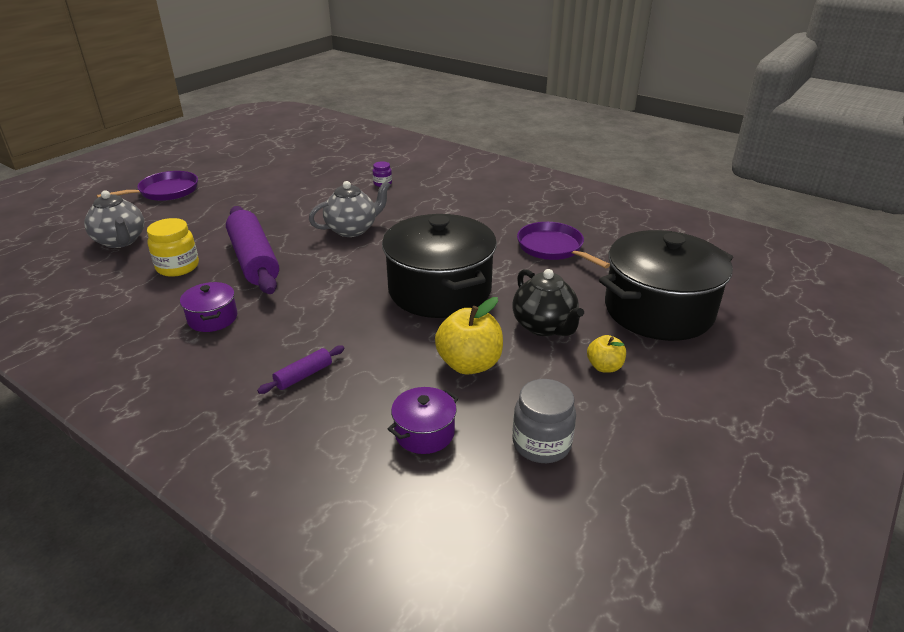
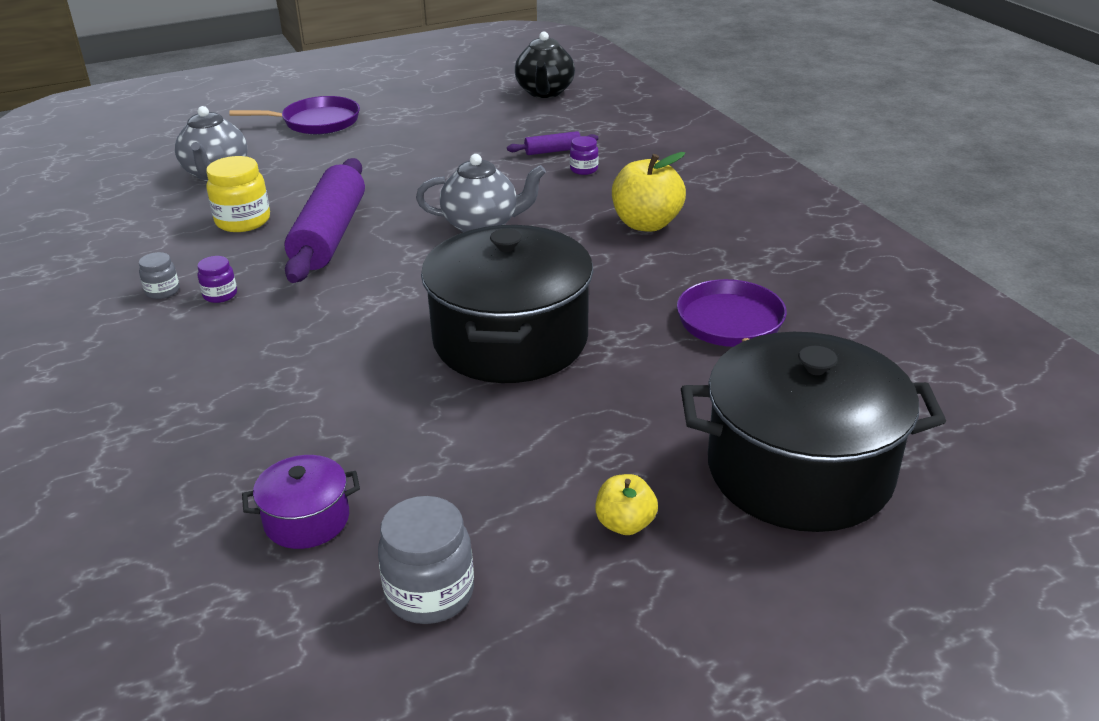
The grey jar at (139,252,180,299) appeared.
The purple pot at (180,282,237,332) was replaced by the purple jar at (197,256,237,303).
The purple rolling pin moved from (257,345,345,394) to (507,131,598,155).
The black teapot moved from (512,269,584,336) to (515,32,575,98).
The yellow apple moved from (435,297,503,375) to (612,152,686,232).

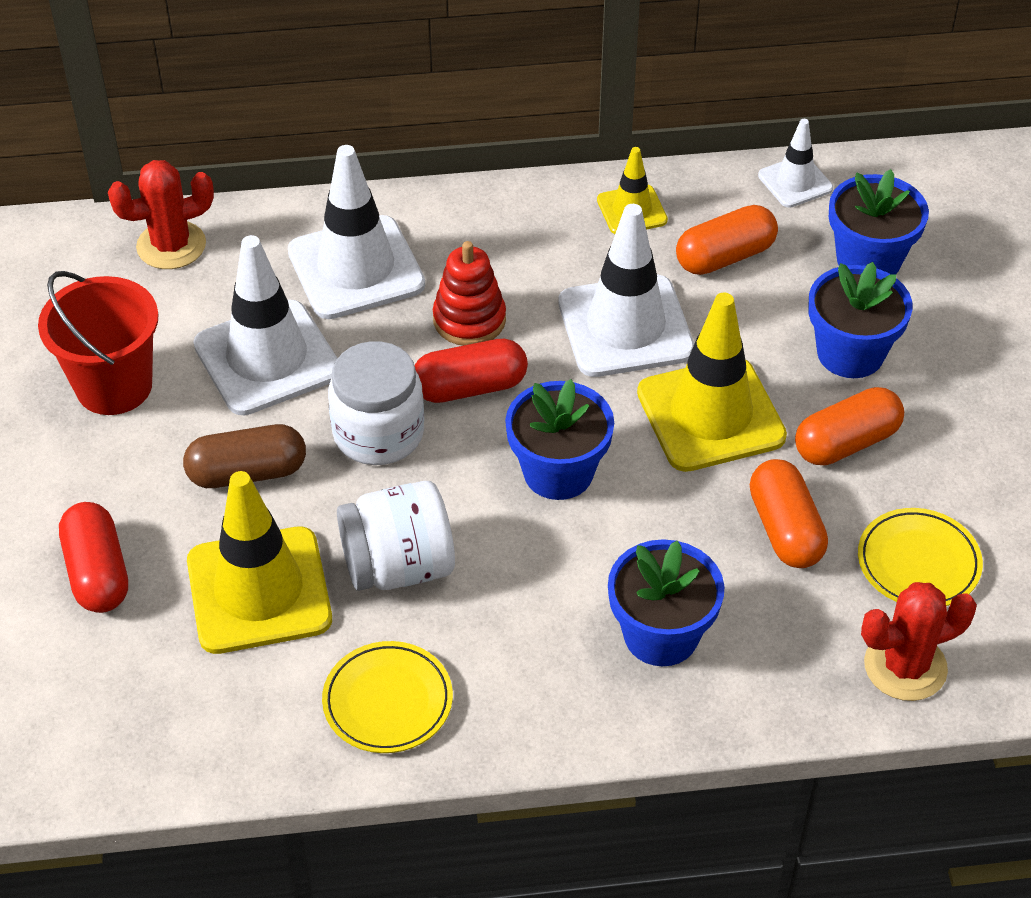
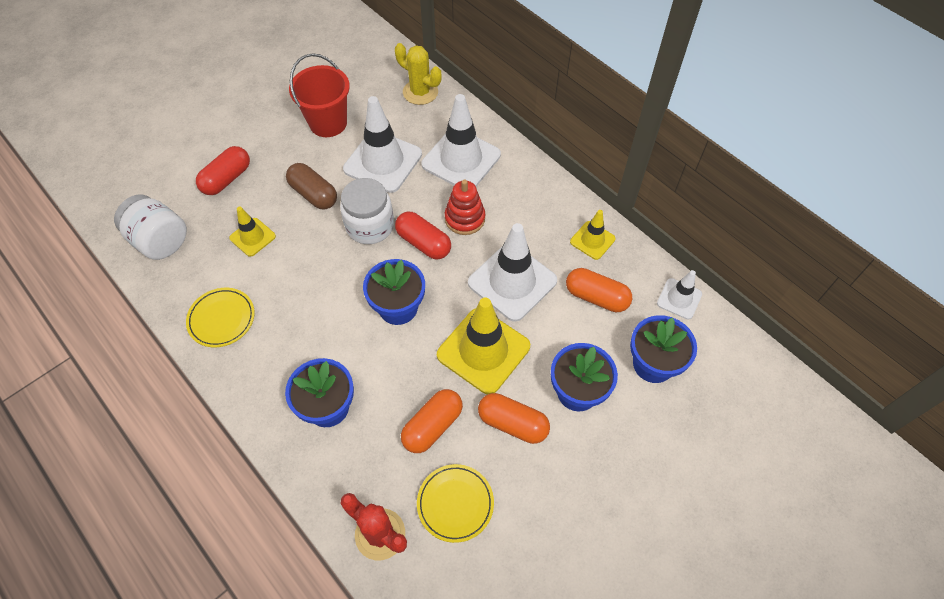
The white jar moved from (337,481,455,591) to (114,195,187,260).
The yellow traffic cone at (187,471,332,654) changed to 0.53 times the size.
The red cactus at (108,160,214,269) became the yellow cactus at (395,43,441,105).

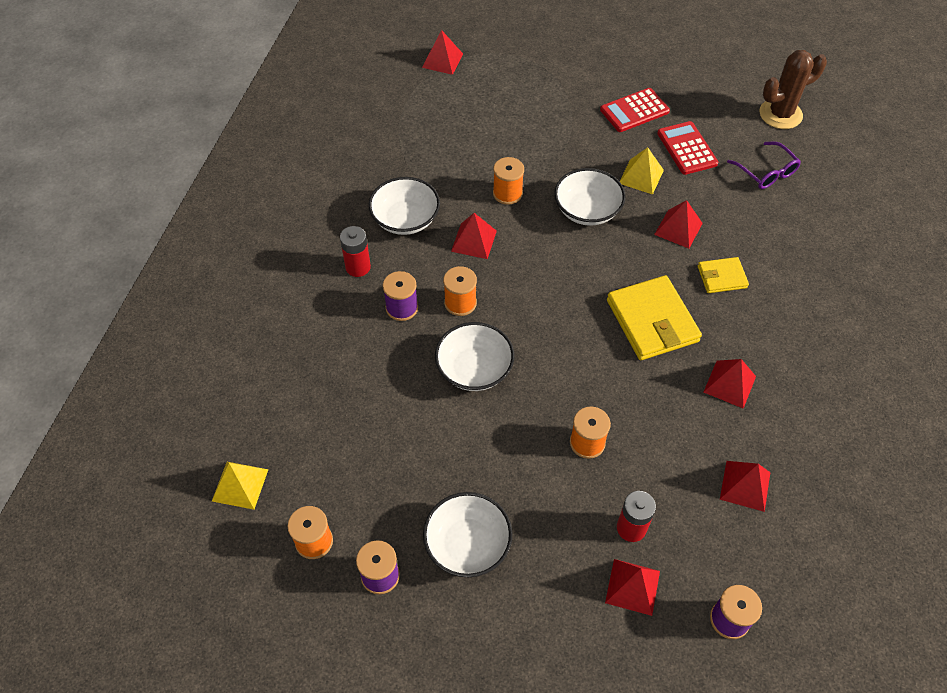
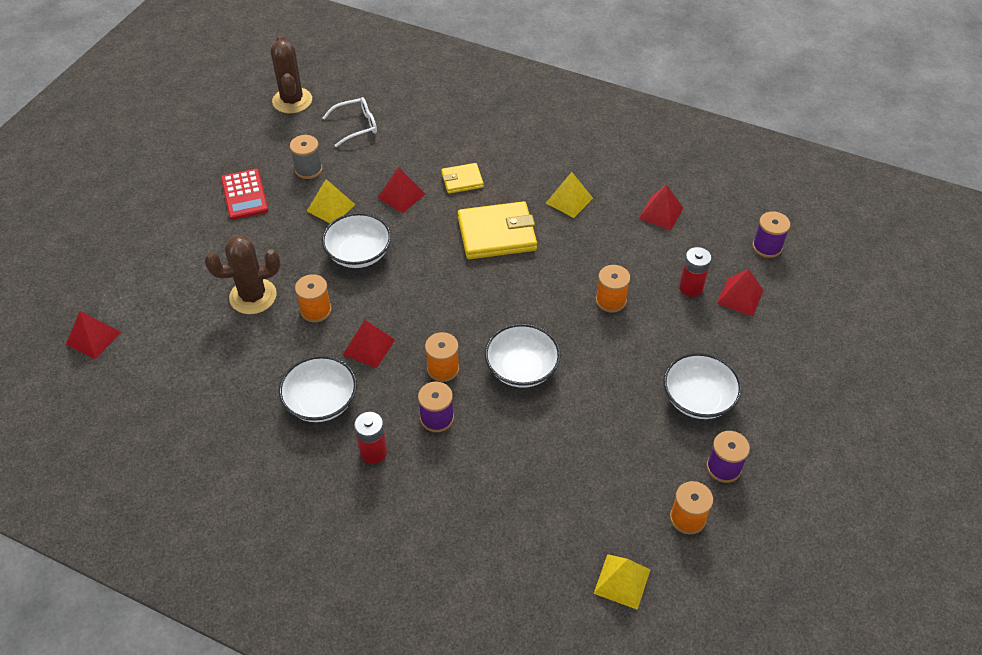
The brown cactus at (204,235,280,314) appeared.
The red calculator at (657,121,718,175) was replaced by the grey spool at (290,135,323,179).
The purple glasses at (727,142,801,189) became the white glasses at (323,97,377,147).
The yellow wallet at (698,257,749,293) turned 75 degrees clockwise.
The red pyramid at (704,359,756,409) became the yellow pyramid at (546,172,593,218).

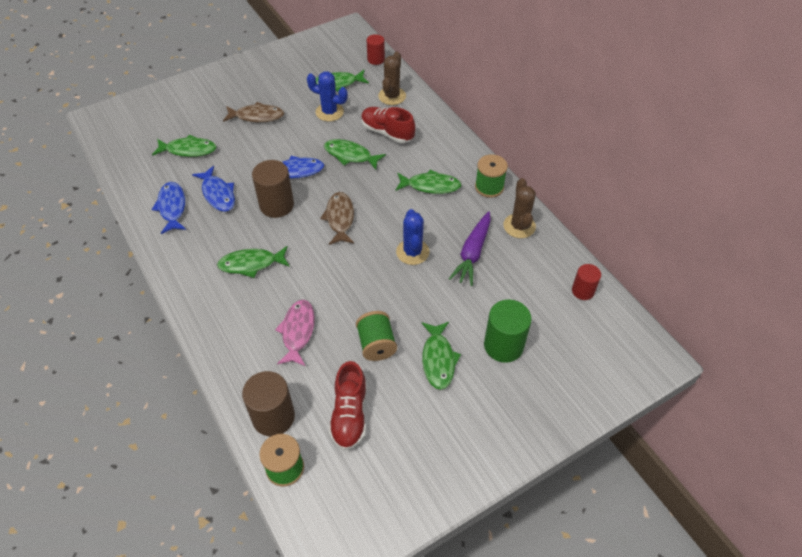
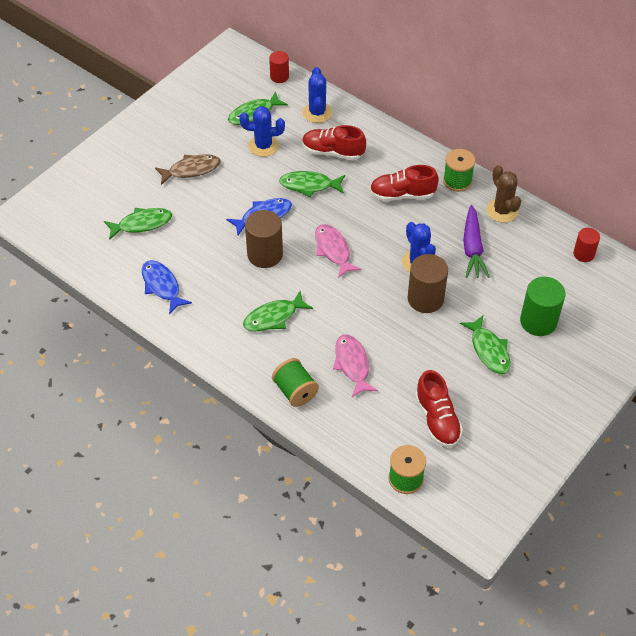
The green spool moved from (356,311,397,361) to (272,358,319,407).
The brown cactus at (378,52,406,105) became the blue cactus at (303,67,332,123).
The brown fish at (320,192,354,245) became the pink fish at (315,224,361,278).
The green fish at (395,169,461,194) was replaced by the red shoe at (370,165,439,201).
The brown cylinder moved from (242,371,295,436) to (407,254,448,313).
The blue fish at (192,166,235,212) disappeared.

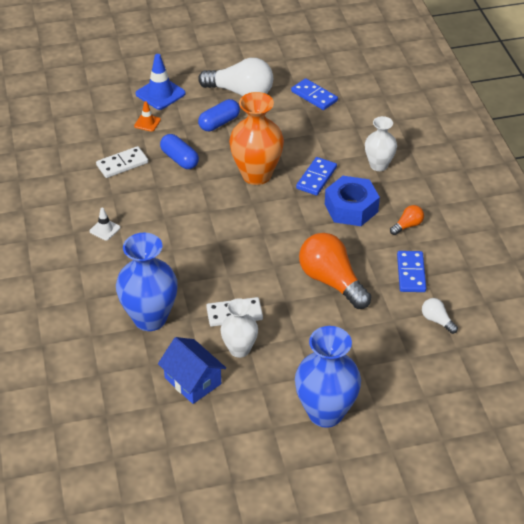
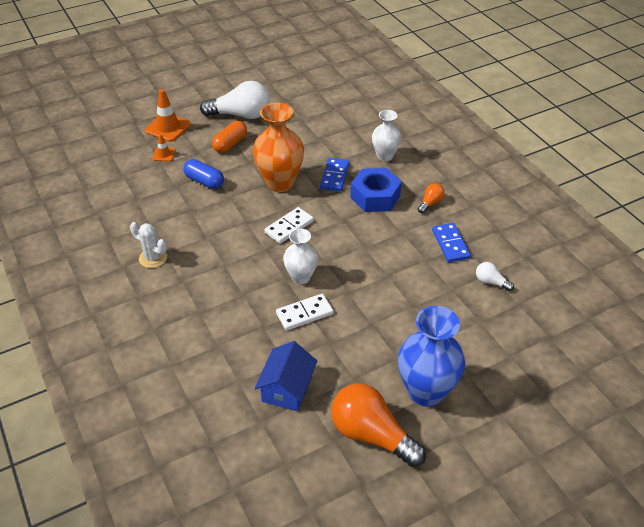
The white traffic cone at (90,208,120,241) was replaced by the white cactus at (130,222,167,268).
The blue traffic cone at (136,54,186,110) became the orange traffic cone at (145,89,191,142).
The blue capsule at (198,99,240,131) became the orange capsule at (212,121,247,153).
The blue house at (158,337,226,404) turned 75 degrees clockwise.
The white domino moved from (96,146,148,178) to (265,207,314,244).
The white vase moved from (220,298,258,358) to (283,228,318,285).
The orange light bulb moved from (299,233,371,309) to (331,383,426,467).
The blue vase at (116,233,178,331) disappeared.
The blue domino at (291,78,338,110) disappeared.

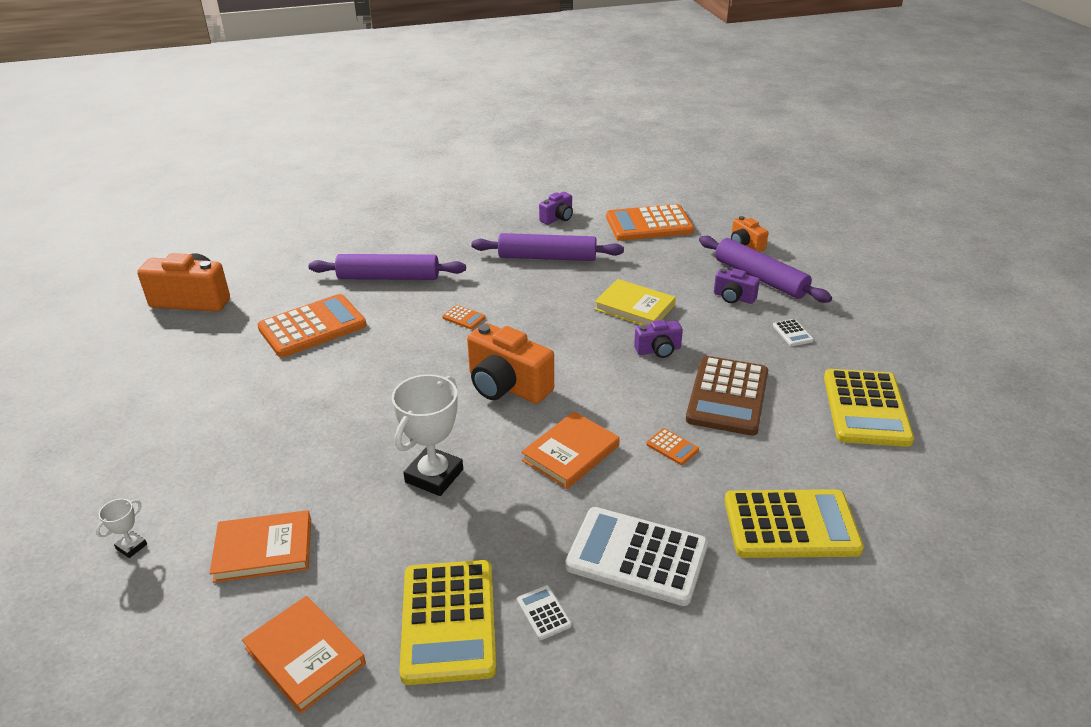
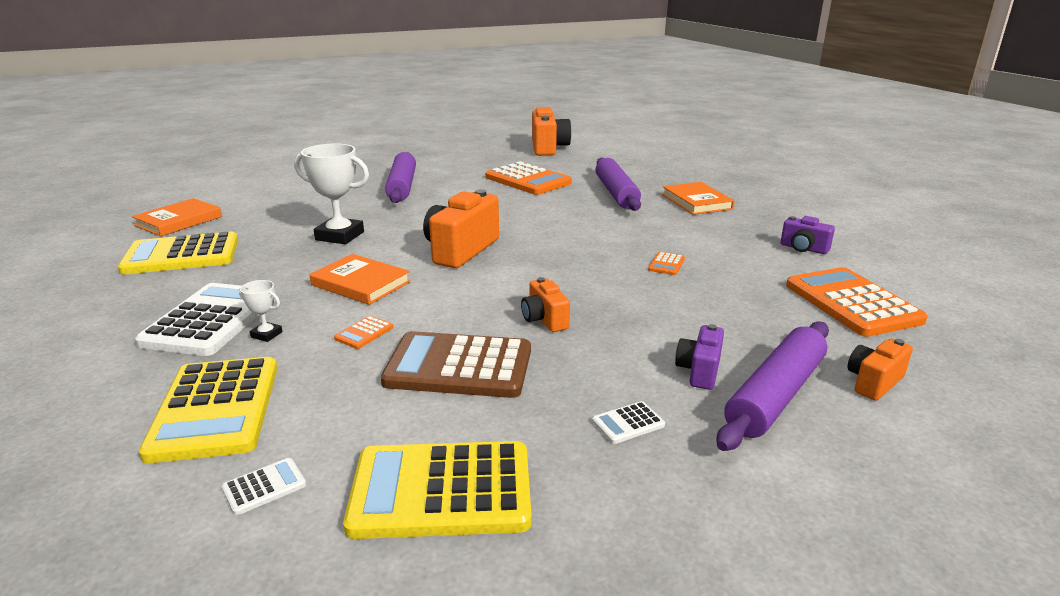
The white calculator moved from (517,585,572,640) to (222,458,306,515).
The white trophy moved from (96,499,147,558) to (239,280,283,342).
The purple rolling pin moved from (471,233,624,261) to (385,152,416,203).
The purple camera at (634,320,683,358) became the orange camera at (521,277,570,332).
The orange calculator moved from (442,305,486,329) to (648,252,685,275).
The orange book moved from (209,510,311,583) to (662,182,735,215).
The yellow book at (594,279,676,326) disappeared.

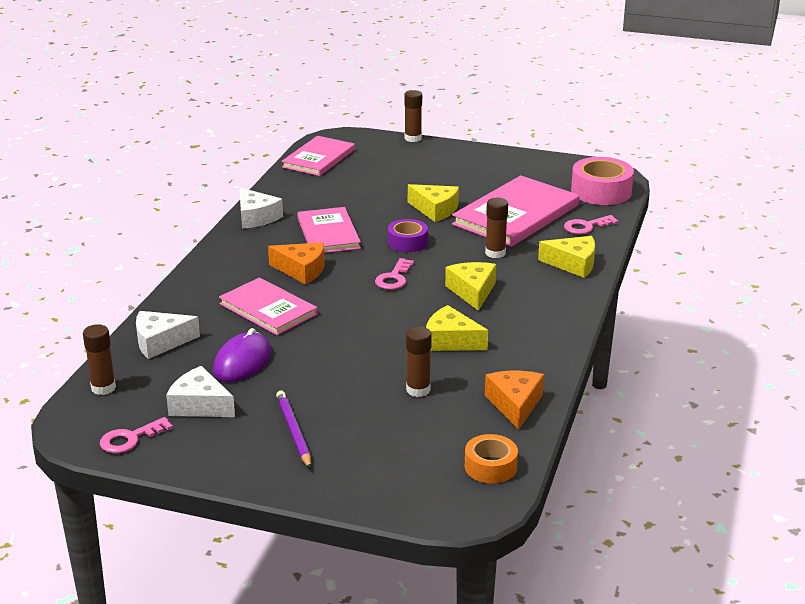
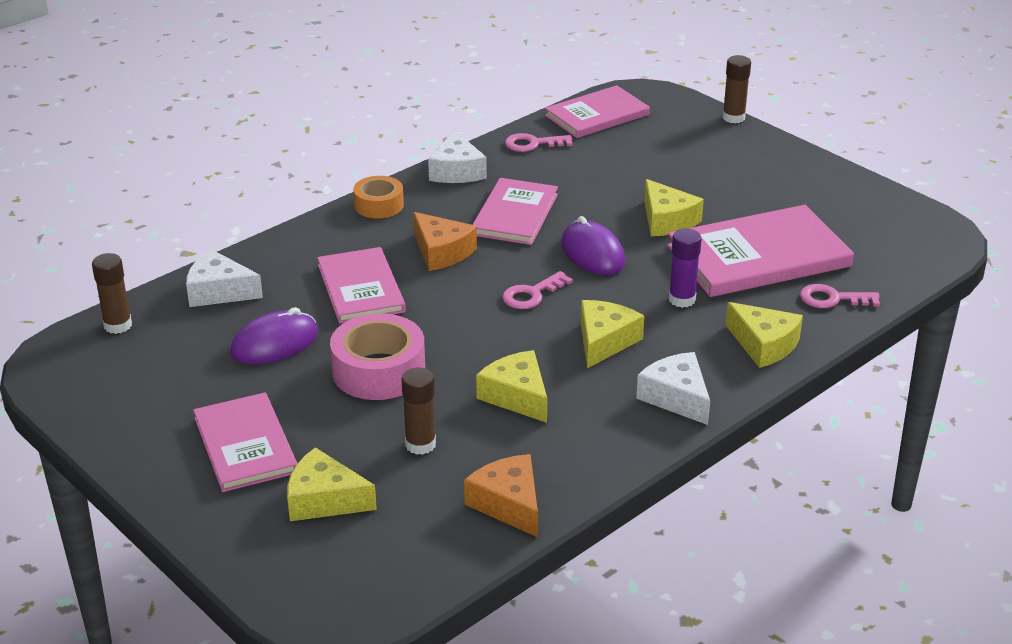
The purple pencil at (276,390,311,469) was replaced by the pink book at (193,393,298,492).
The yellow cheese at (287,447,377,521) appeared.
The pink tape moved from (571,157,634,205) to (330,313,425,400).
The orange tape moved from (465,434,518,484) to (353,176,404,219).
The orange cheese at (485,371,544,430) turned 60 degrees counterclockwise.
The pink key moved from (100,417,173,453) to (505,133,573,152).
The purple tape at (388,219,428,252) was replaced by the purple mouse at (561,216,626,275).
The white cheese moved from (166,366,235,417) to (636,352,710,425).
The brown glue stick at (485,198,508,258) became the purple glue stick at (669,229,702,308).

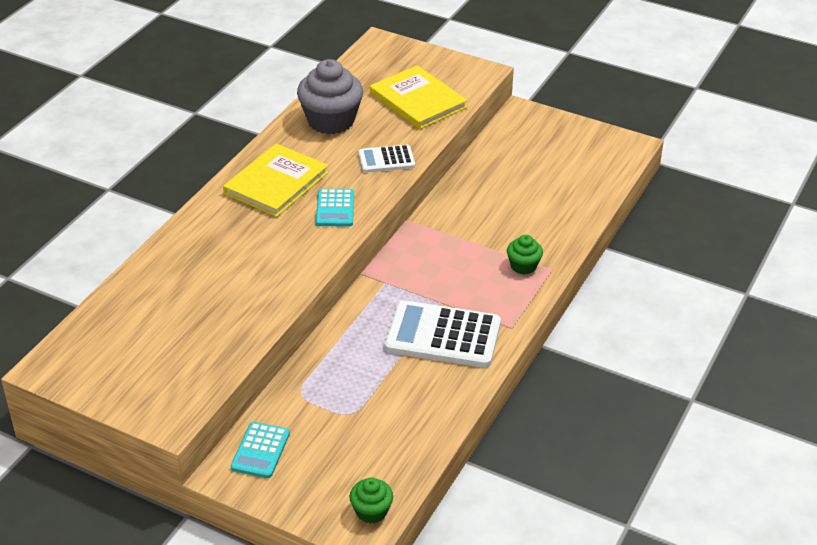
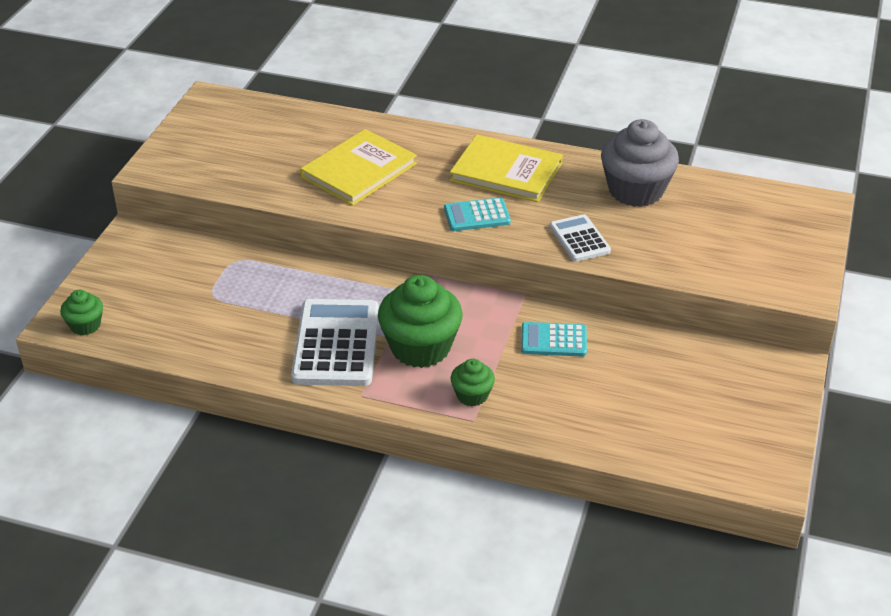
The yellow book moved from (370,65,468,129) to (300,129,417,206).
The green cupcake at (378,275,463,368) appeared.
The turquoise calculator moved from (231,422,290,478) to (521,322,587,357).

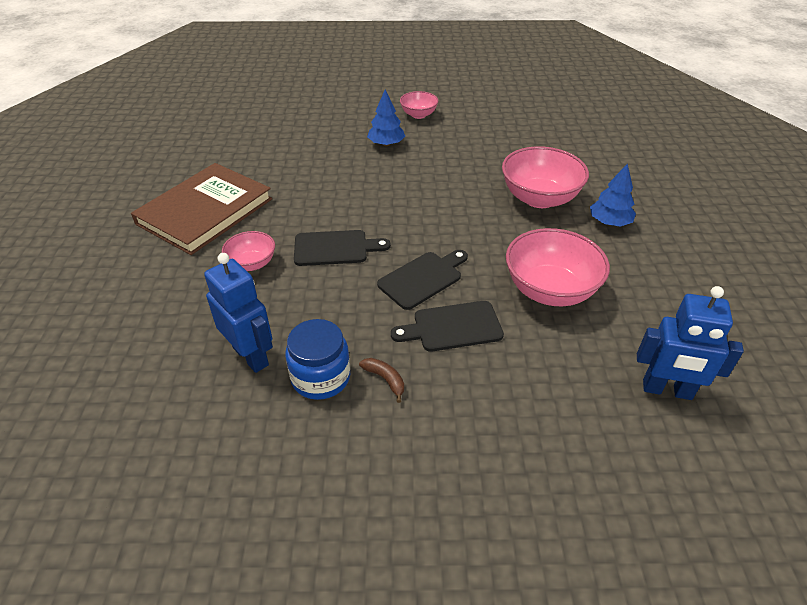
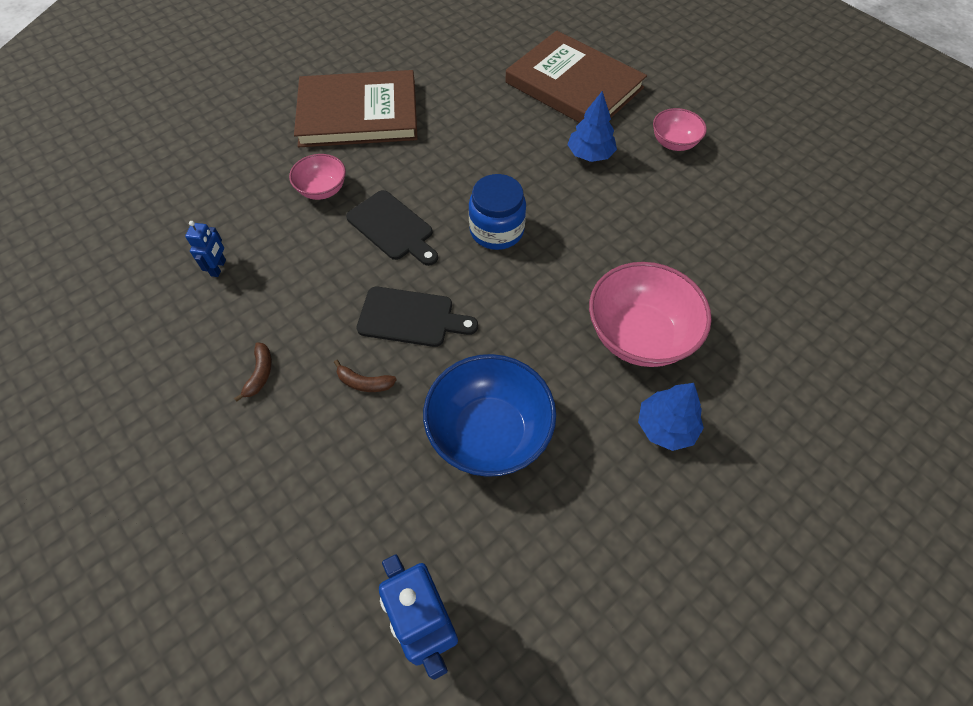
The blue robot at (204,253,273,373) changed to 0.52 times the size.
The black cutting board at (391,301,504,352) was replaced by the brown banana at (334,360,397,392).
The pink bowl at (506,228,610,306) became the blue bowl at (423,354,556,477).
The blue jar moved from (285,319,350,400) to (469,174,526,250).
The brown book at (505,31,647,123) appeared.

